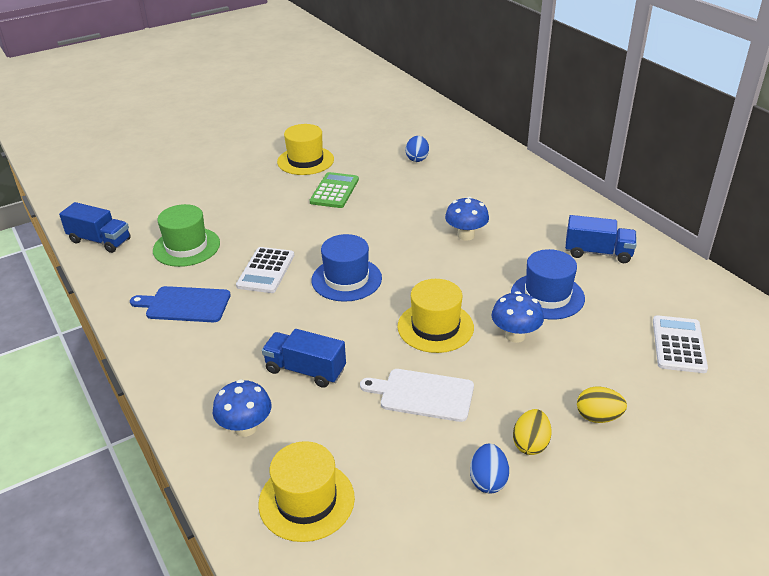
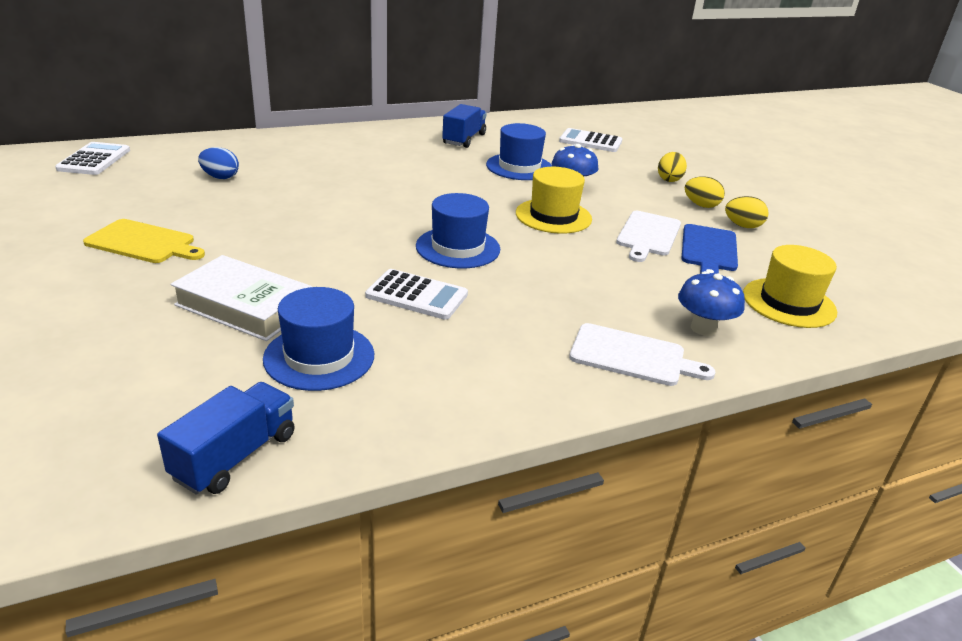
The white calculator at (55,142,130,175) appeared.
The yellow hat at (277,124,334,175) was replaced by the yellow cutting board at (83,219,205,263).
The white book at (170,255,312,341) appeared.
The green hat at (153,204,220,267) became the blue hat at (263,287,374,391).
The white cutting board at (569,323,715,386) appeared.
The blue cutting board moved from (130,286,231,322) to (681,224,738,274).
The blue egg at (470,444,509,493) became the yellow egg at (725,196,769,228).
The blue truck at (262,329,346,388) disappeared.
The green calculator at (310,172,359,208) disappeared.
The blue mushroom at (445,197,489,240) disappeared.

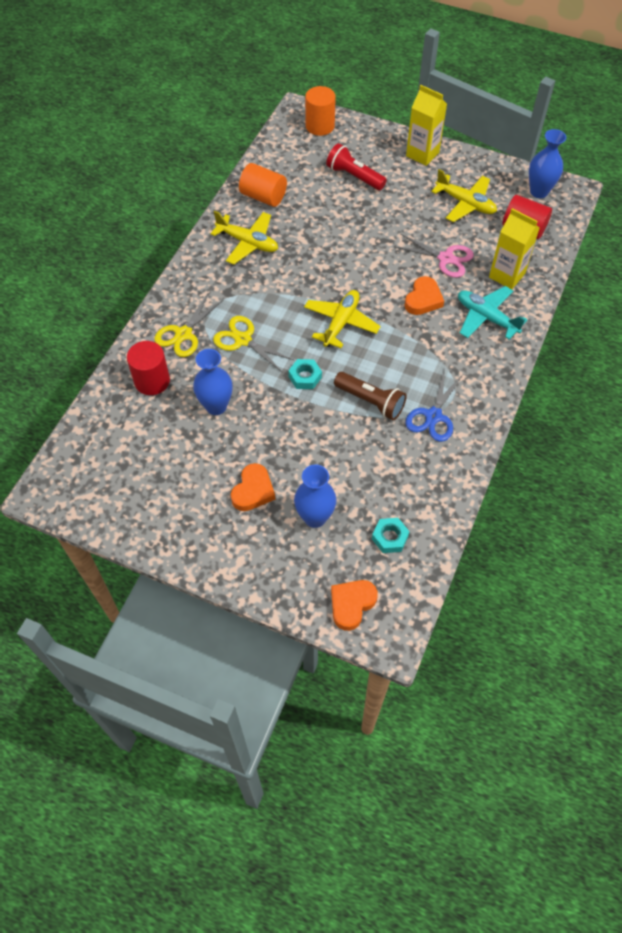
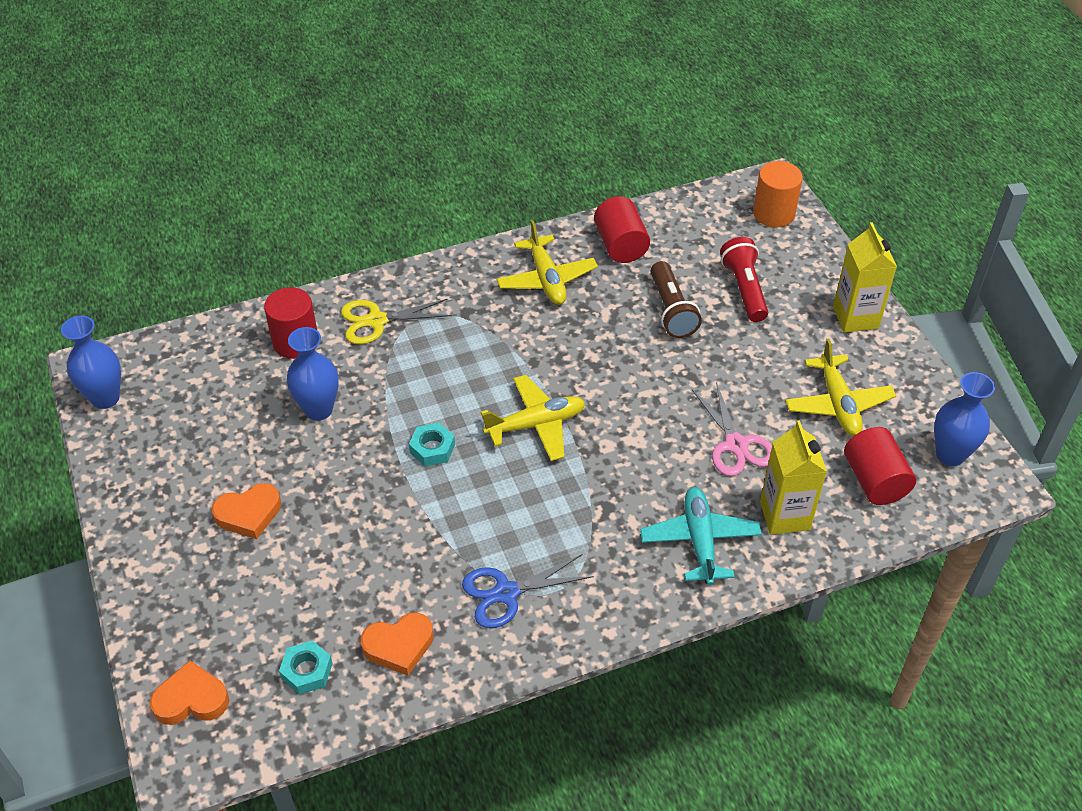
The blue vase moved from (294,464,337,528) to (61,315,121,409).
The orange heart moved from (405,276,444,315) to (361,612,433,676).
The orange cylinder at (239,163,287,207) became the red cylinder at (594,196,650,263).
The brown flashlight moved from (334,372,407,420) to (650,261,702,338).
The yellow scissors at (213,316,294,373) disappeared.

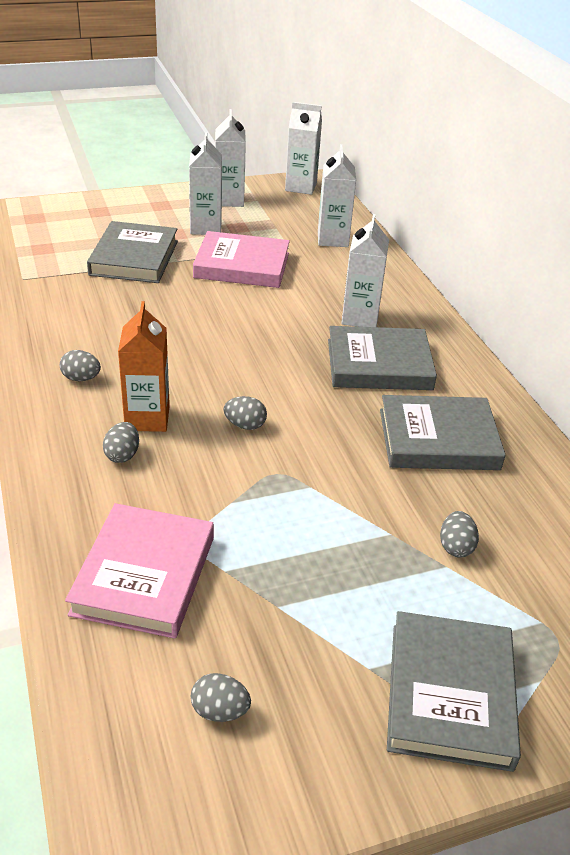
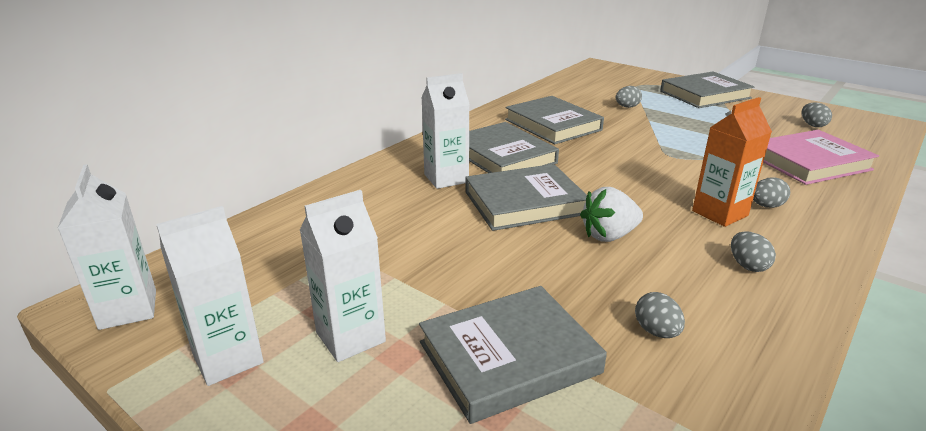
The grey book at (465,164,587,231) appeared.
The white strawberry at (580,187,643,242) appeared.
The grey egg moved from (224,396,267,430) to (635,292,685,338).
The pink book at (193,231,290,288) disappeared.
The white carton at (318,144,356,247) disappeared.

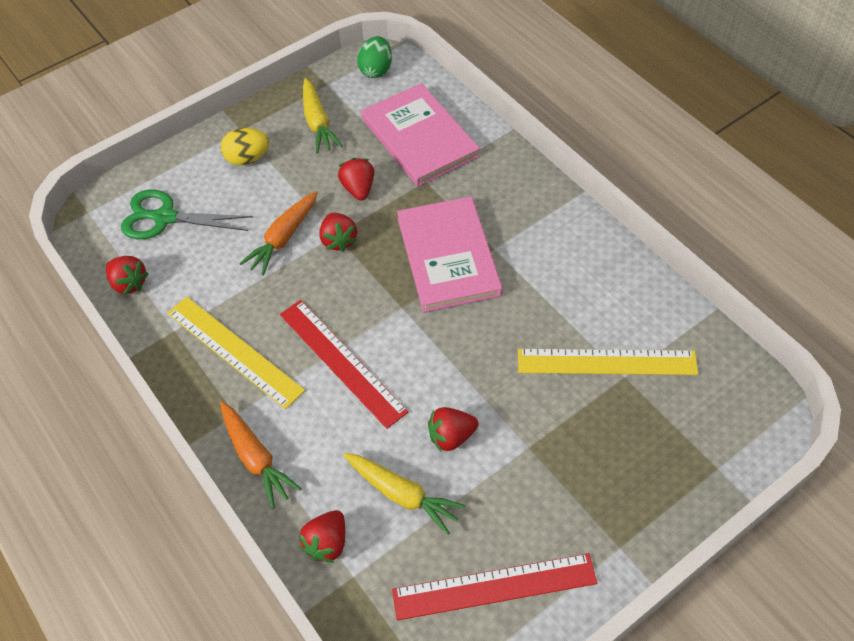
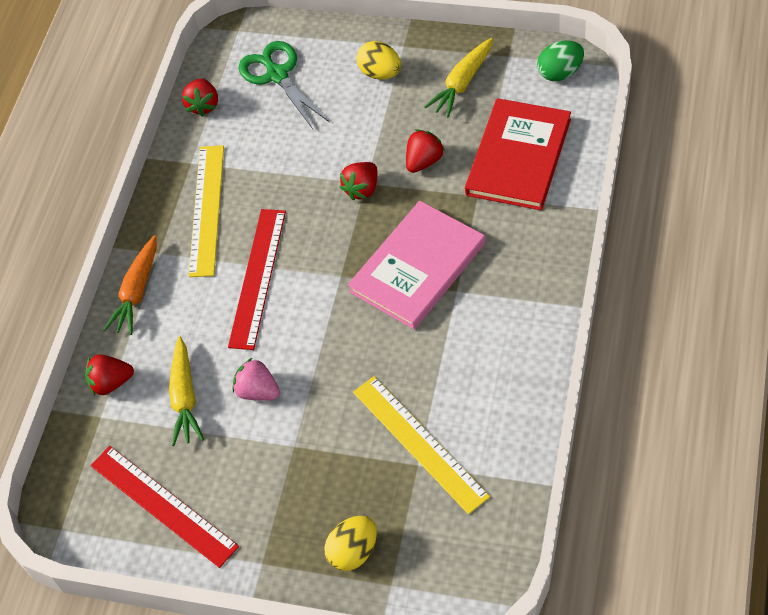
The red strawberry at (428,407,478,452) became the pink strawberry at (232,358,280,401).
The yellow egg at (324,516,377,571) appeared.
The pink book at (361,83,480,187) became the red book at (465,98,571,210).
The orange carrot at (239,191,318,276) disappeared.

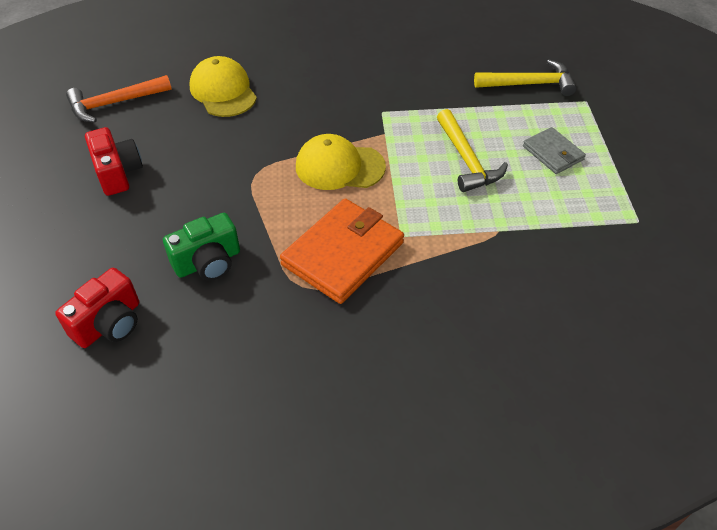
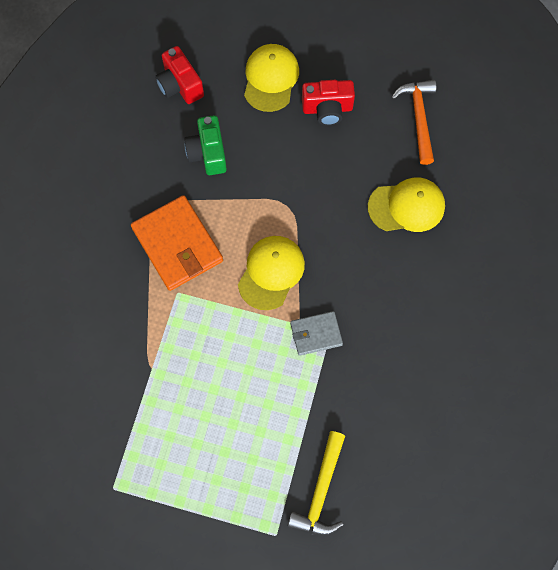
The yellow cap at (244,44,299,112) appeared.
The grey wallet moved from (523,127,586,174) to (290,311,343,356).
The yellow hammer at (437,109,508,192) disappeared.

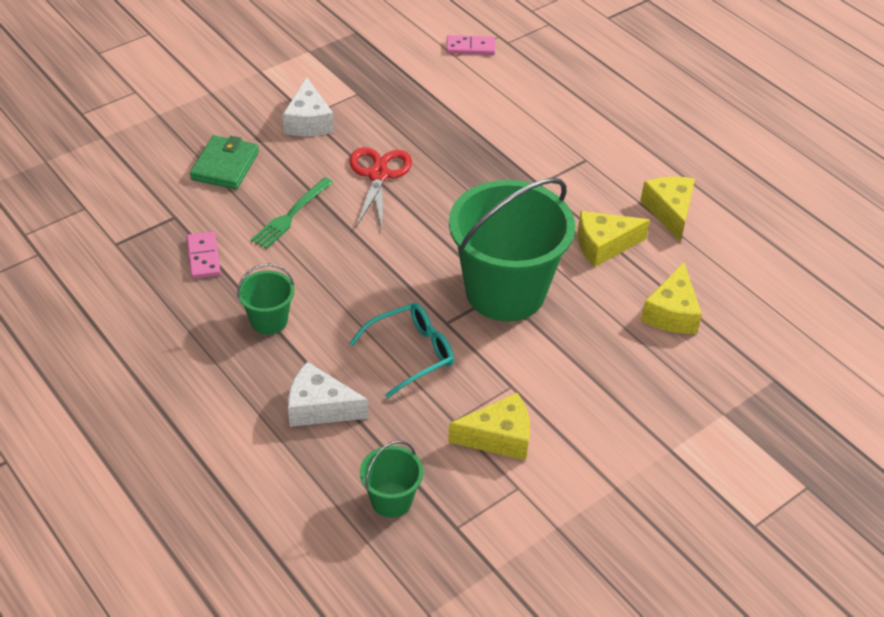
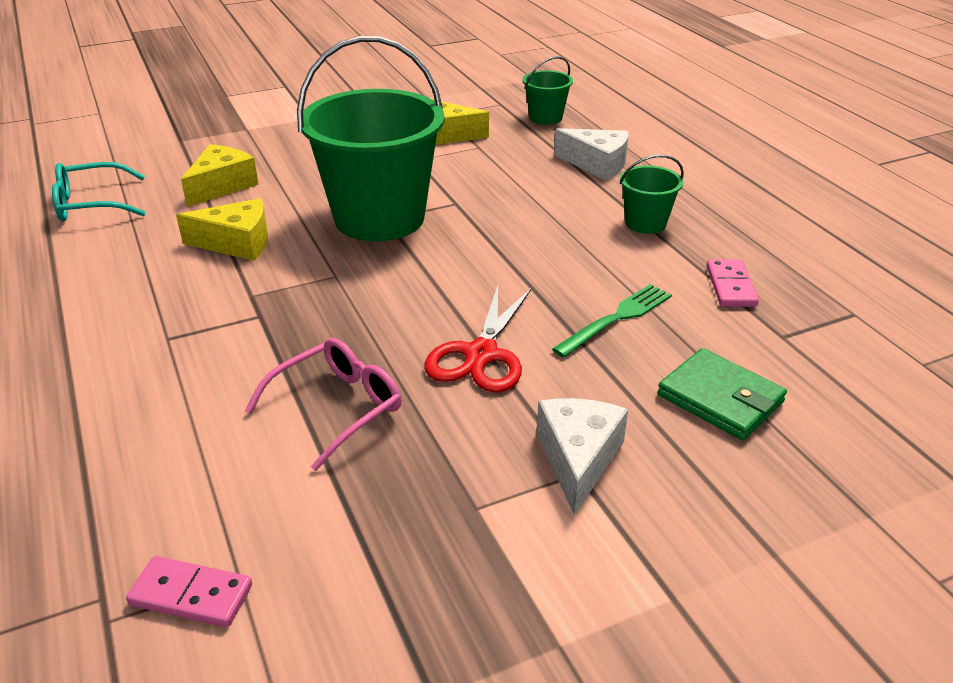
The turquoise glasses moved from (349,303,454,398) to (52,162,146,222).
The pink glasses at (244,338,401,471) appeared.
The green wallet at (190,135,259,189) turned 75 degrees counterclockwise.
The yellow cheese at (640,176,695,242) disappeared.

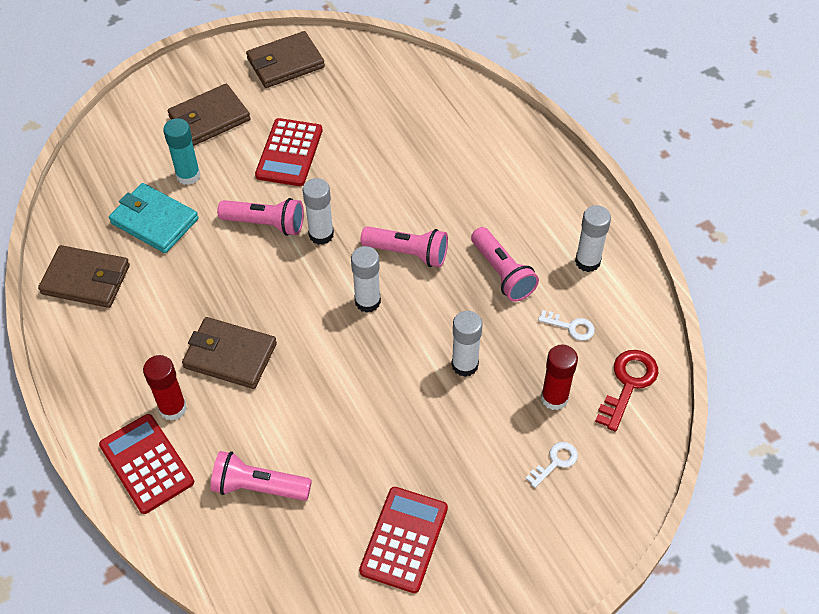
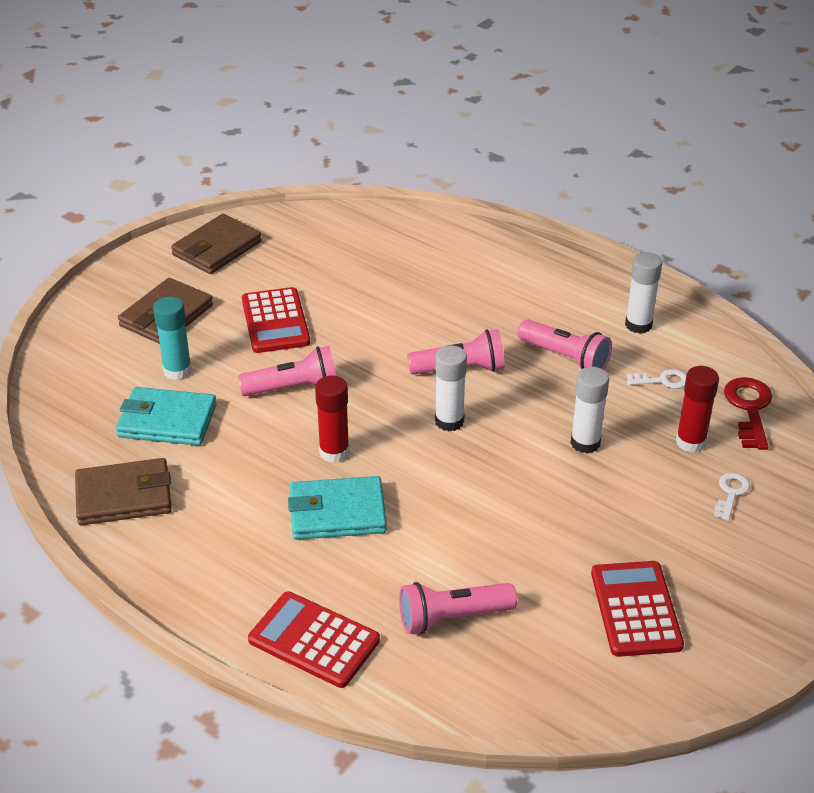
The brown wallet at (182,317,277,389) became the turquoise wallet at (288,476,387,540).
The red glue stick moved from (143,355,187,421) to (315,376,350,463).
The white glue stick at (303,178,334,245) disappeared.

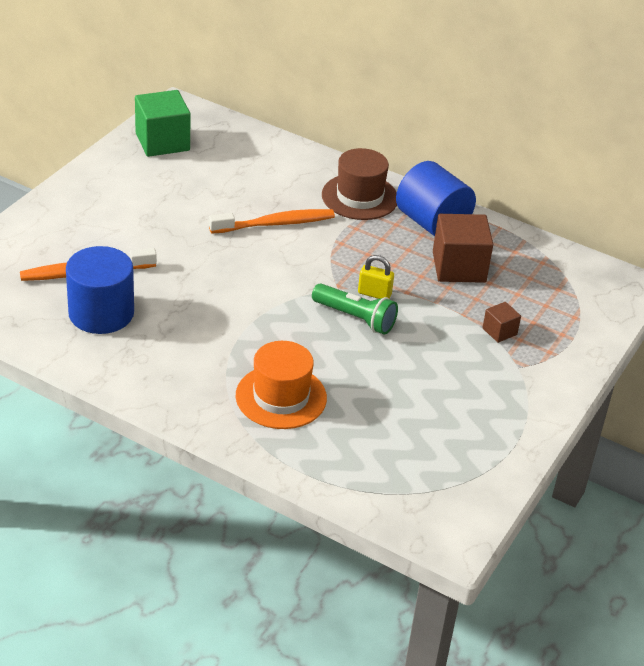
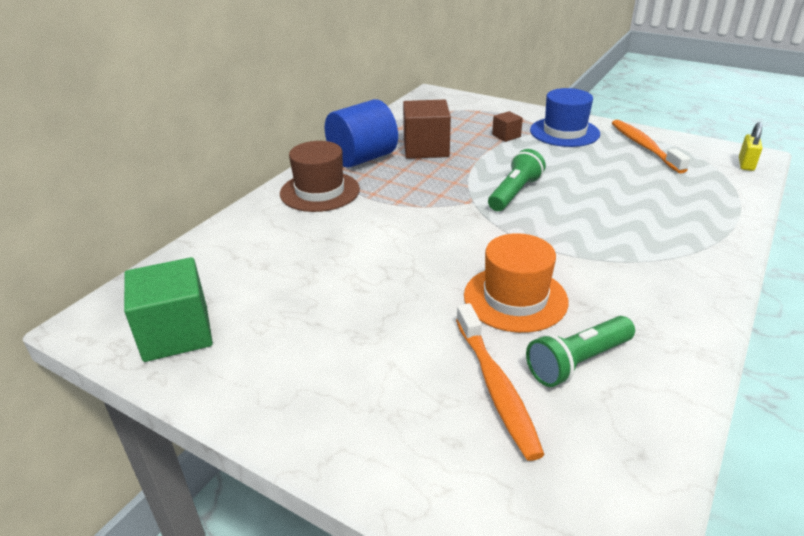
The orange hat moved from (236,341,327,429) to (464,233,569,333).
The blue cylinder at (66,246,134,334) was replaced by the green flashlight at (526,316,635,387).
The blue hat at (530,88,600,147) appeared.
The orange toothbrush moved from (209,209,335,234) to (612,120,690,174).
The yellow padlock moved from (358,255,394,299) to (739,122,762,171).

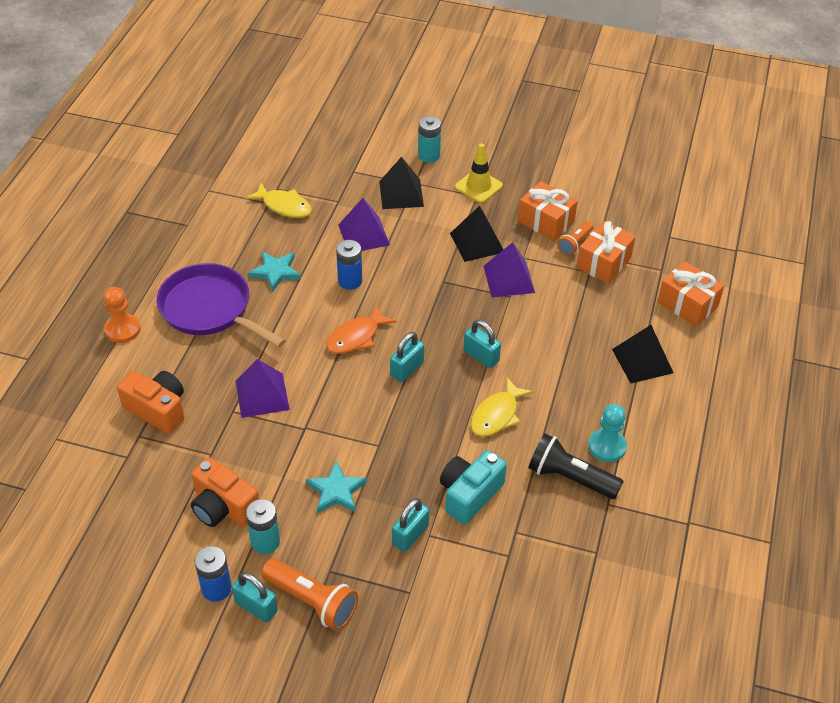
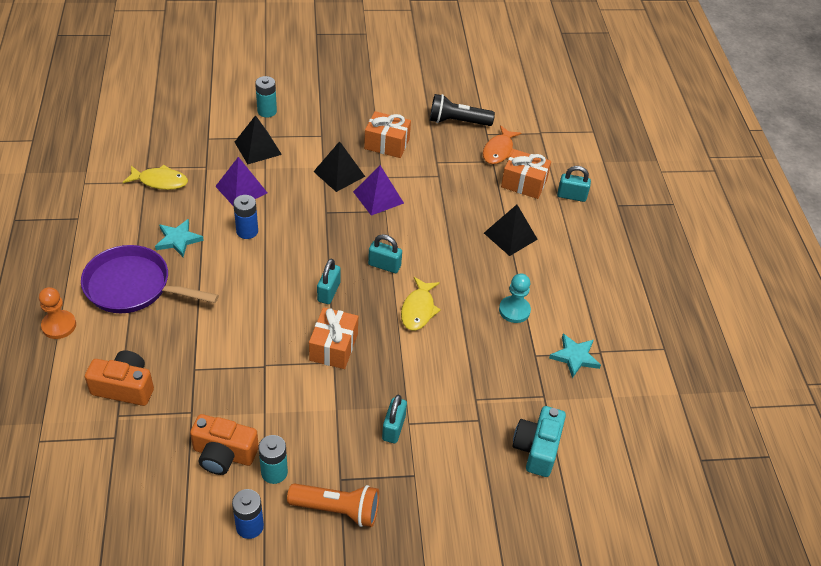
The orange gift moved from (577,221,636,284) to (309,307,358,369).
The black flashlight moved from (528,434,624,499) to (430,94,495,126).
The orange fish moved from (326,305,396,354) to (483,125,521,164).
The turquoise camera moved from (440,450,507,524) to (513,406,566,477).
The turquoise star moved from (306,461,367,514) to (549,334,601,378).
The turquoise padlock moved from (232,572,278,623) to (557,166,591,202).
The purple pyramid at (236,359,290,418) disappeared.
The yellow traffic cone at (455,143,503,203) disappeared.
The orange flashlight at (557,221,593,256) disappeared.

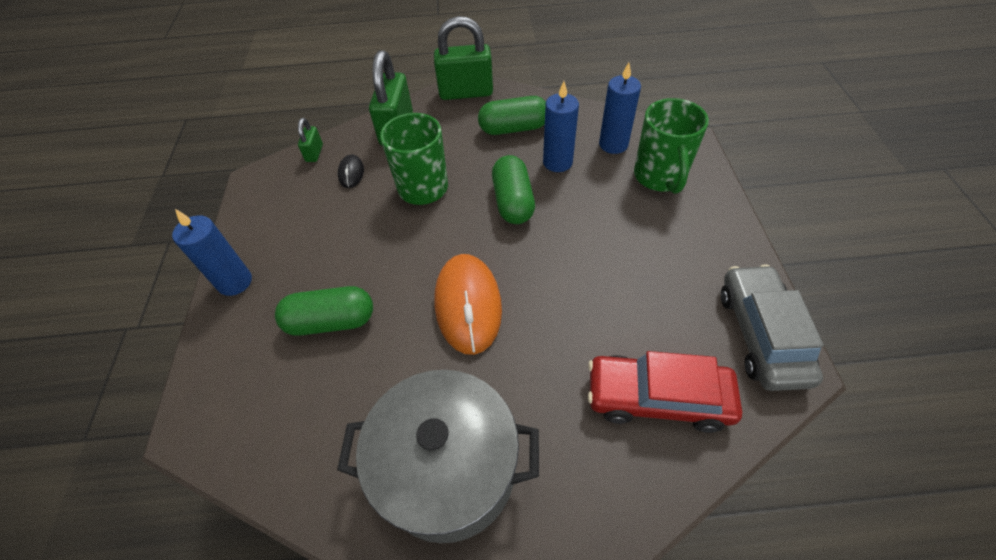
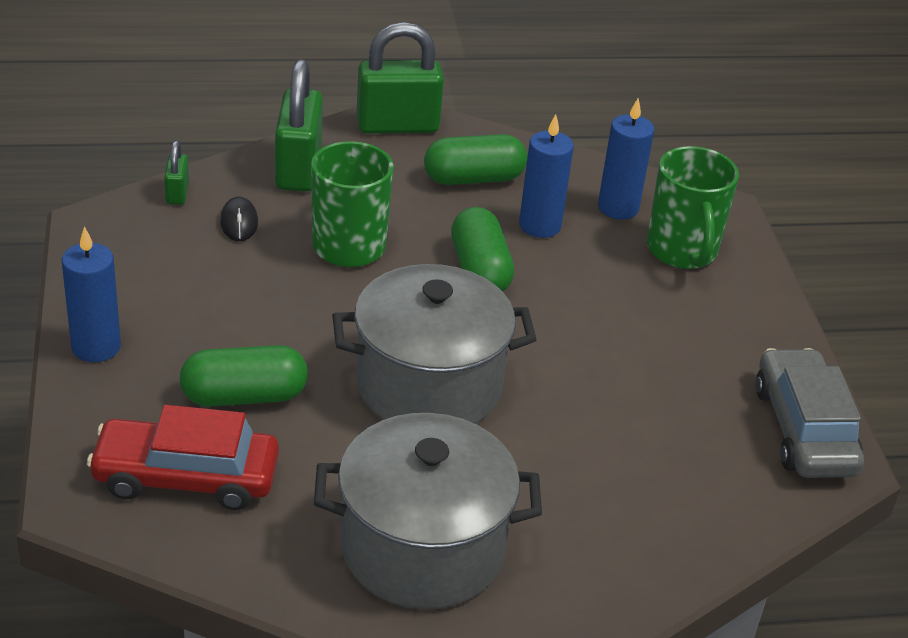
The red car moved from (588,351,742,433) to (87,405,279,510).
The orange mouse at (435,254,502,355) was replaced by the grey pot at (332,264,537,424).

